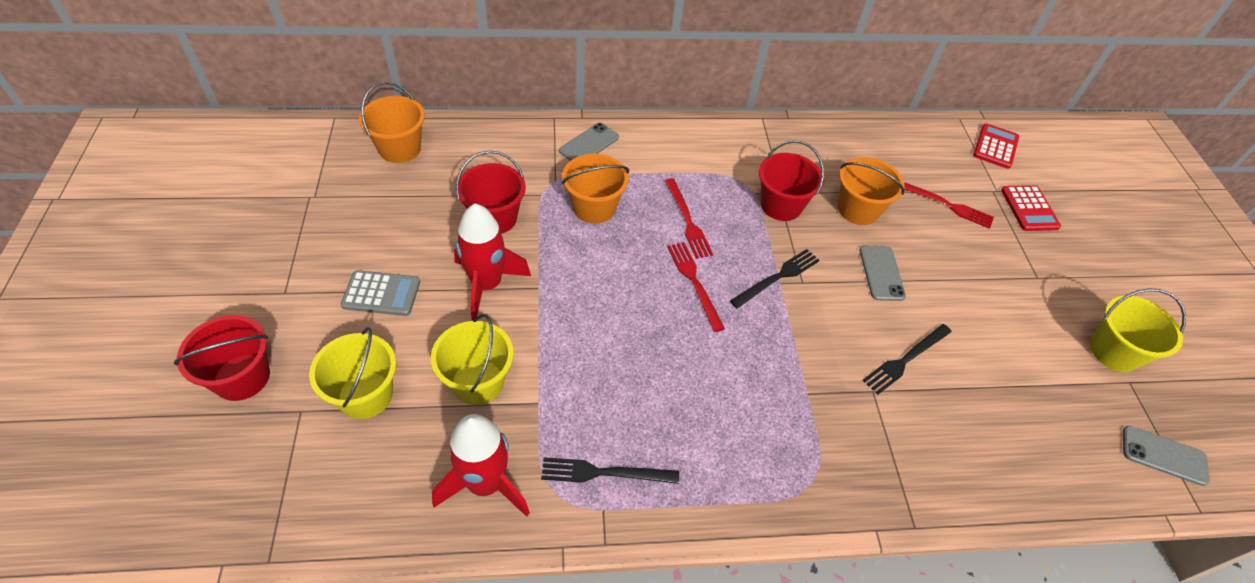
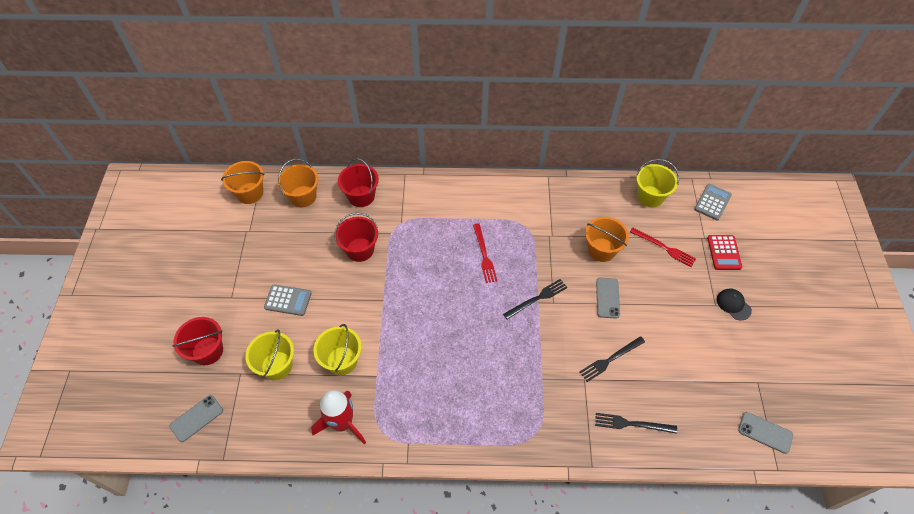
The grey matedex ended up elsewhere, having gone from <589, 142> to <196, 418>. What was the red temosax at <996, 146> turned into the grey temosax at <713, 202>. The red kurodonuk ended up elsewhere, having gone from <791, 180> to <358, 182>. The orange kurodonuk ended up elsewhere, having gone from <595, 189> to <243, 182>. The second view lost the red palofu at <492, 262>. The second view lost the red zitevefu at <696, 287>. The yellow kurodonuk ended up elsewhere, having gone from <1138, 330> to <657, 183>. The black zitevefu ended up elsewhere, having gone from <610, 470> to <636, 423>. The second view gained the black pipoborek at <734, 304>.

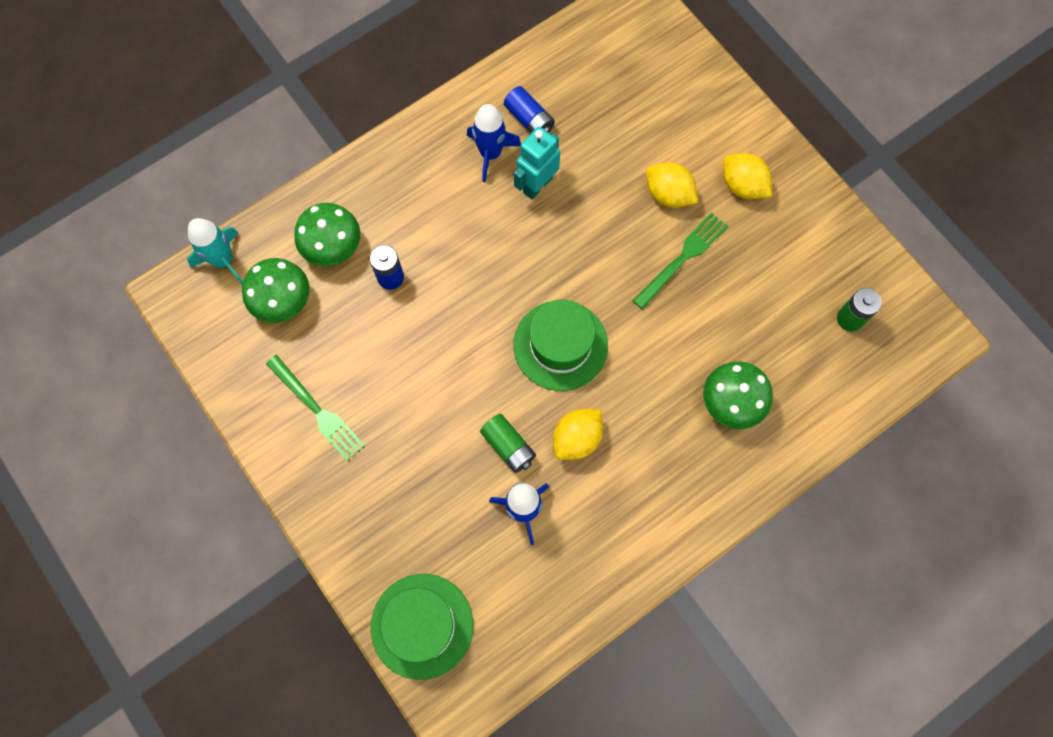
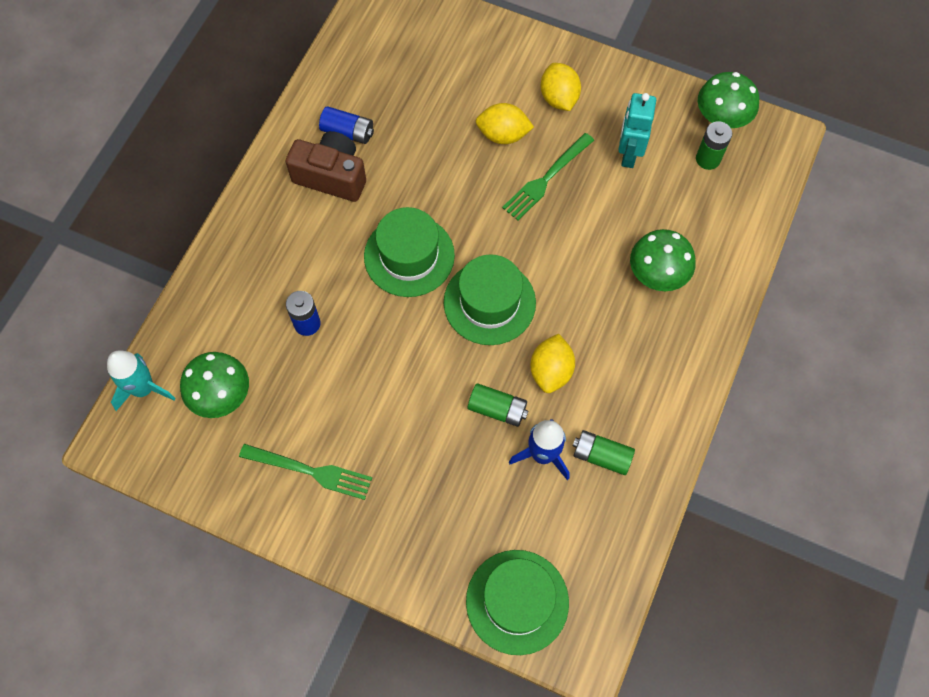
Where the blue palofu stood at <494, 143>, the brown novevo came to stand at <326, 166>. The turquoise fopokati ended up elsewhere, having gone from <537, 162> to <637, 130>. The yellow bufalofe at <747, 176> ended up facing another way, 60 degrees clockwise from before. The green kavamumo ended up elsewhere, having gone from <327, 234> to <728, 100>. The green zitevefu at <680, 260> ended up facing another way, 150 degrees counterclockwise from before. The second view gained the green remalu at <409, 252>. The second view gained the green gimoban at <604, 452>.

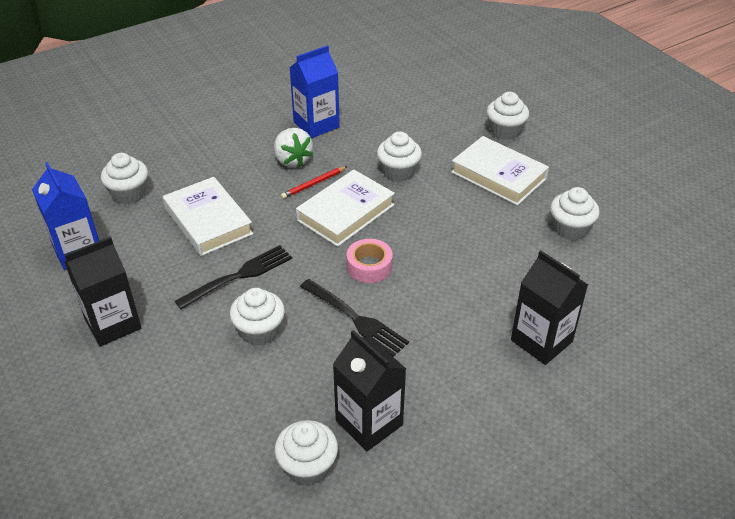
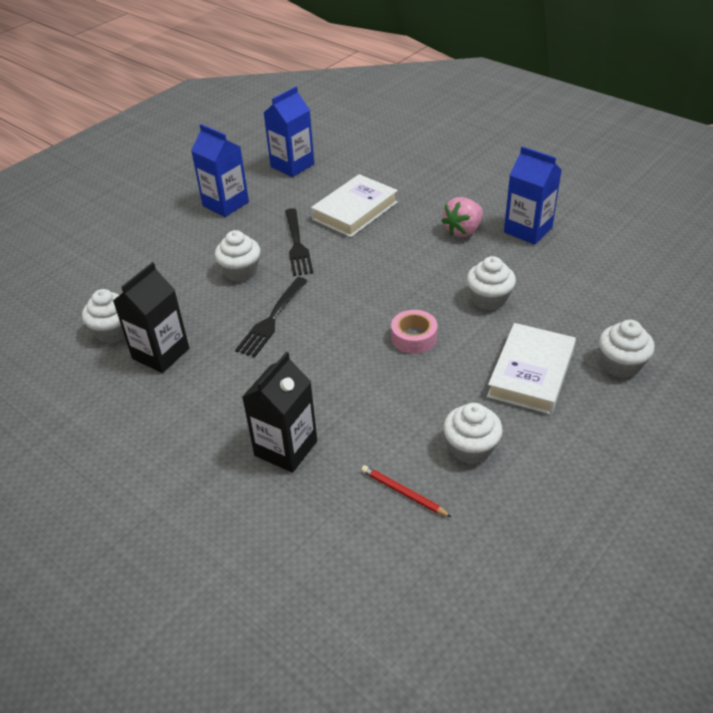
What was the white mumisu at <293, 147> turned into the pink mumisu at <462, 217>. The second view lost the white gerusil at <124, 178>. The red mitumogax ended up elsewhere, having gone from <314, 182> to <406, 491>. The second view lost the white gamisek at <345, 208>. What was the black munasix at <102, 292> turned into the blue munasix at <220, 170>. The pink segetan ended up elsewhere, having gone from <370, 261> to <414, 332>. The black zitevefu at <233, 277> ended up facing another way, 45 degrees clockwise from before.

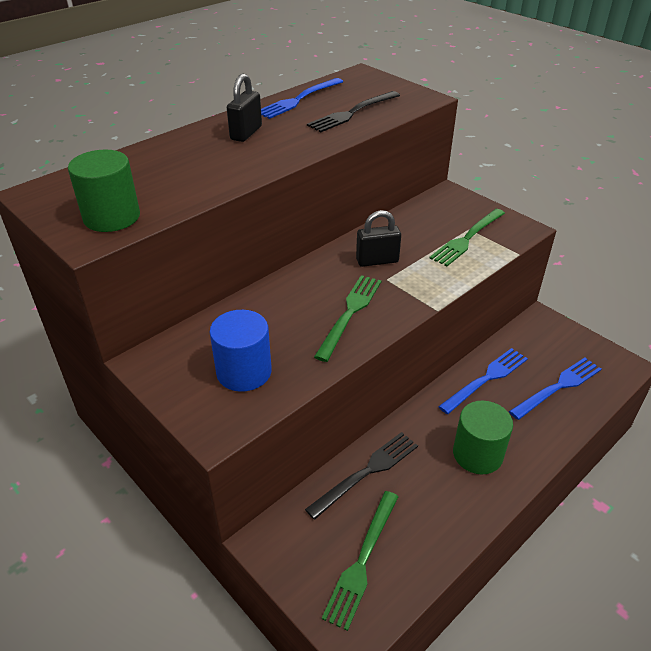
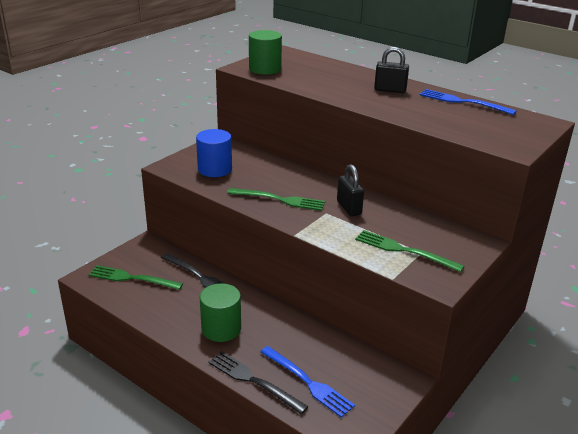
The black zitevefu ended up elsewhere, having gone from <353, 111> to <258, 382>. The second view lost the blue zitevefu at <483, 381>.

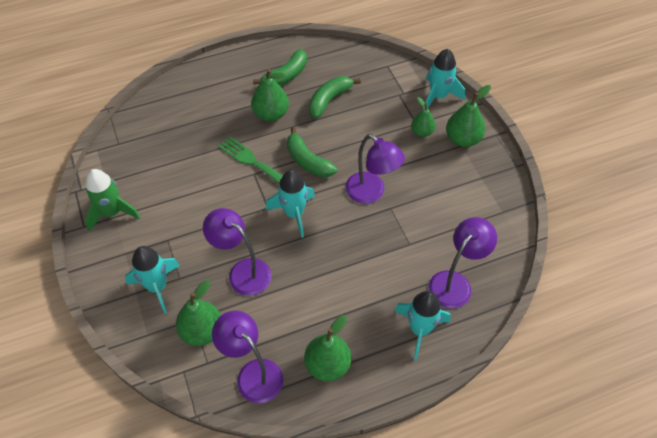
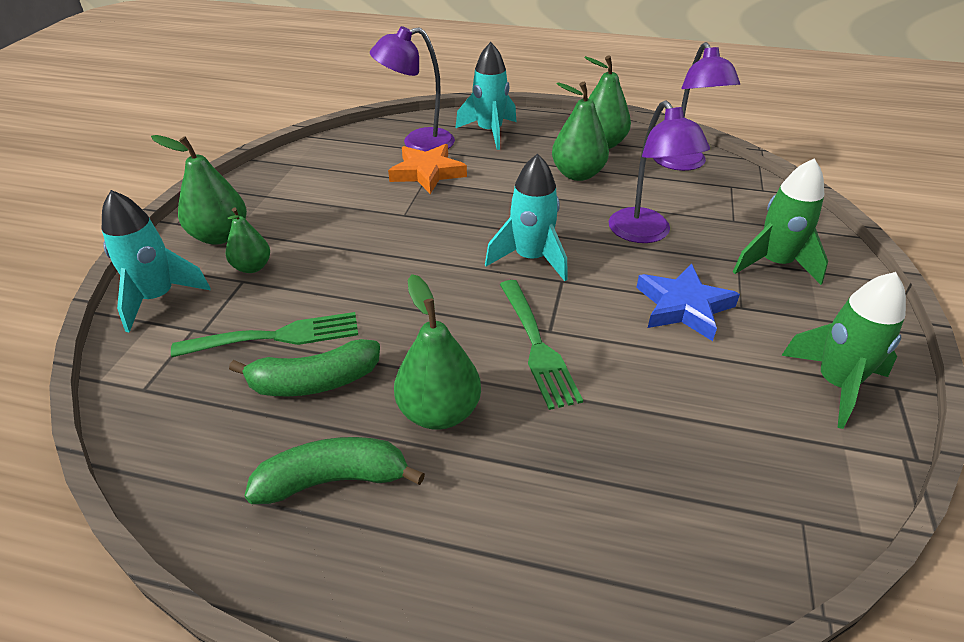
The second view lost the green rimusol at <312, 152>. The second view lost the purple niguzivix at <375, 169>. What was the turquoise palofu at <152, 280> turned into the green palofu at <780, 221>. The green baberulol ended up elsewhere, having gone from <198, 313> to <580, 131>. The second view gained the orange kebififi at <427, 169>. The second view gained the blue kebififi at <688, 302>. The second view gained the green zitevefu at <264, 334>.

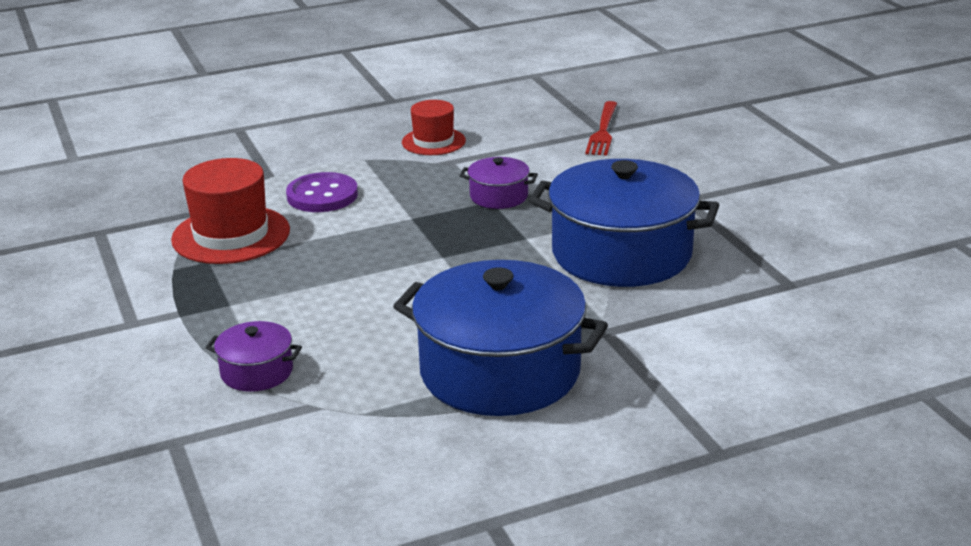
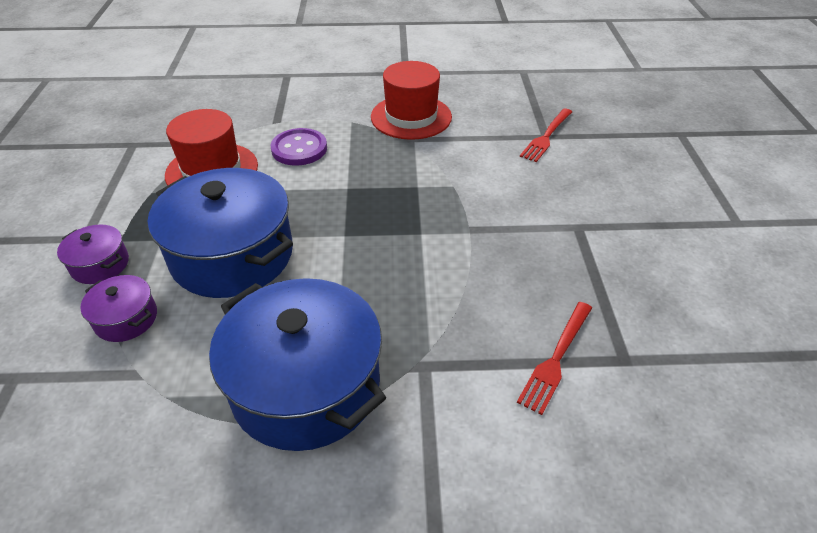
The size of the red remalu at <434, 127> changed by a factor of 1.61. The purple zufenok ended up elsewhere, having gone from <498, 183> to <93, 254>. The blue zufenok ended up elsewhere, having gone from <624, 223> to <220, 233>. The second view gained the red zitevefu at <554, 358>.

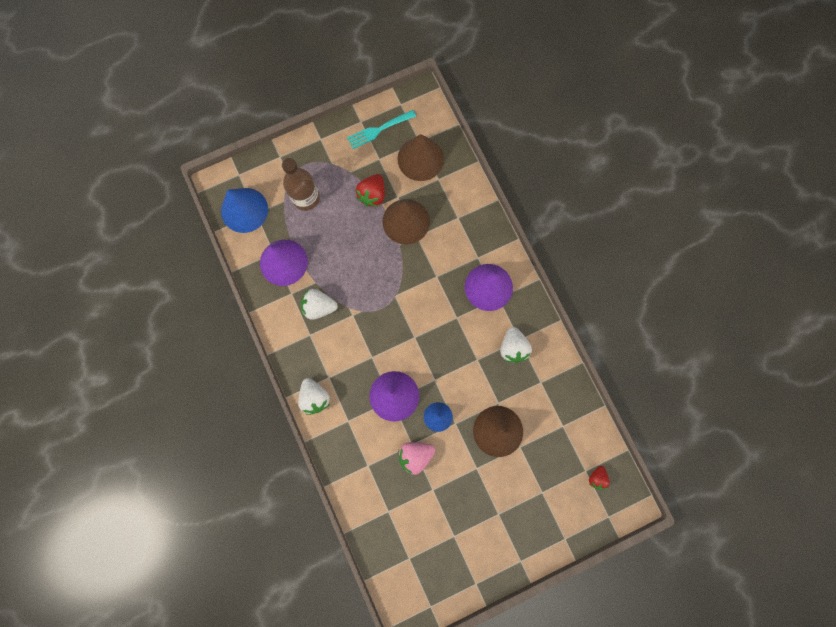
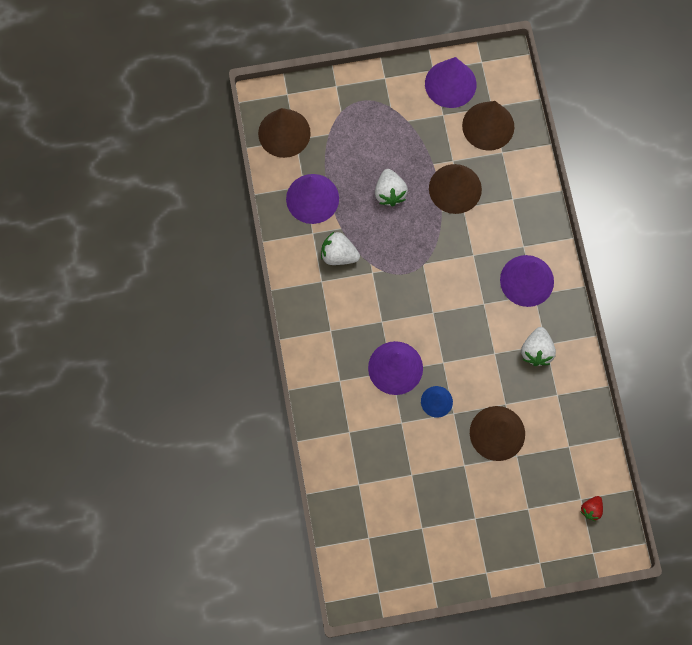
Where the turquoise zitevefu stood at <381, 129>, the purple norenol came to stand at <451, 82>. The second view lost the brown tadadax at <301, 184>. The second view lost the red mumisu at <370, 190>. What was the blue norenol at <244, 210> turned into the brown norenol at <284, 133>. The white mumisu ended up elsewhere, having gone from <314, 396> to <391, 187>. The second view lost the pink mumisu at <416, 458>.

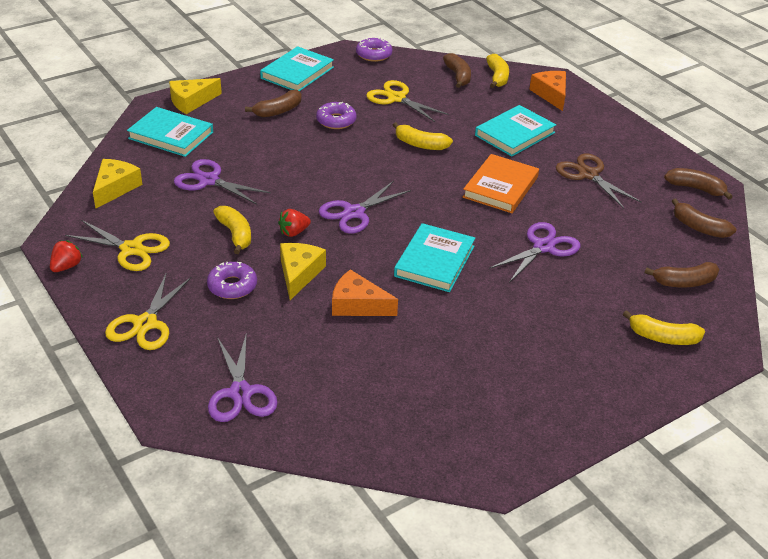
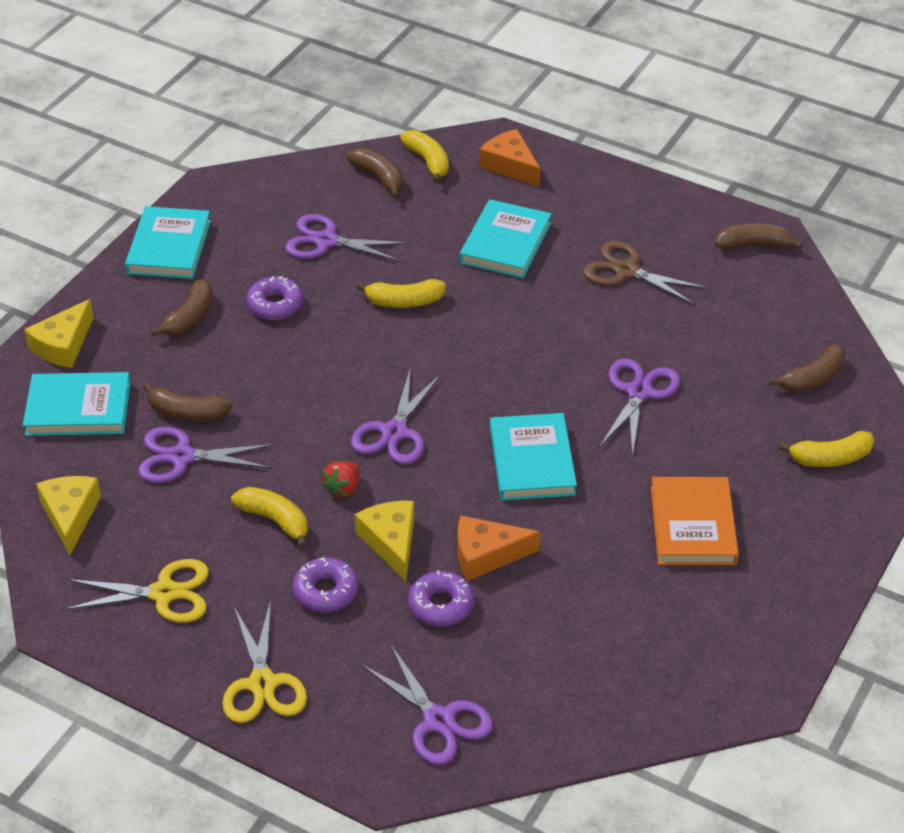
The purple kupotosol ended up elsewhere, having gone from <374, 49> to <441, 598>. What was the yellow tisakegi at <407, 101> turned into the purple tisakegi at <346, 238>. The orange gamisek ended up elsewhere, having gone from <501, 183> to <695, 521>. The brown rimusol ended up elsewhere, having gone from <704, 218> to <188, 402>. The second view lost the red mumisu at <66, 256>.

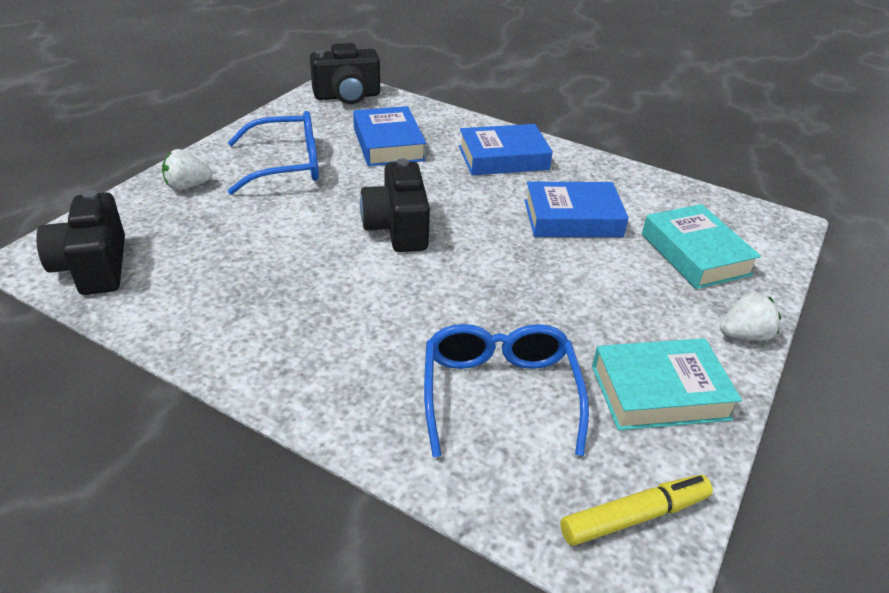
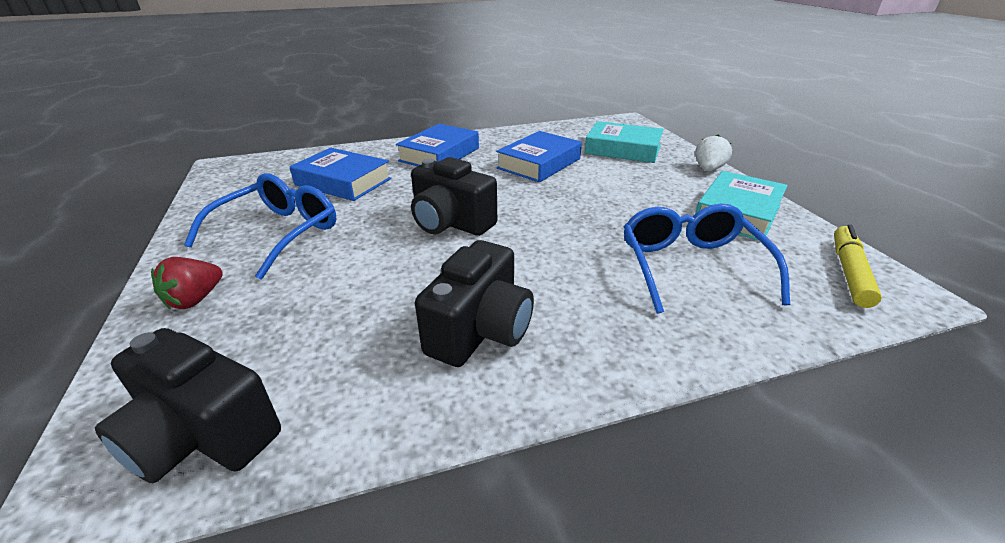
The black novevo ended up elsewhere, having gone from <345, 73> to <474, 303>. What was the white mumisu at <187, 169> turned into the red mumisu at <187, 283>. The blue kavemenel at <506, 390> ended up facing another way, 45 degrees clockwise from before.

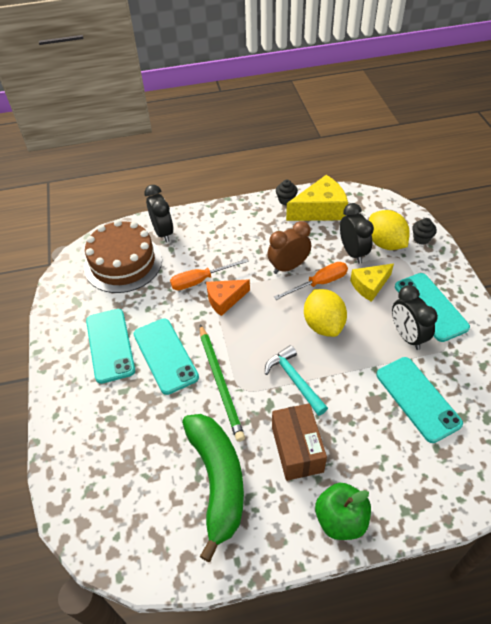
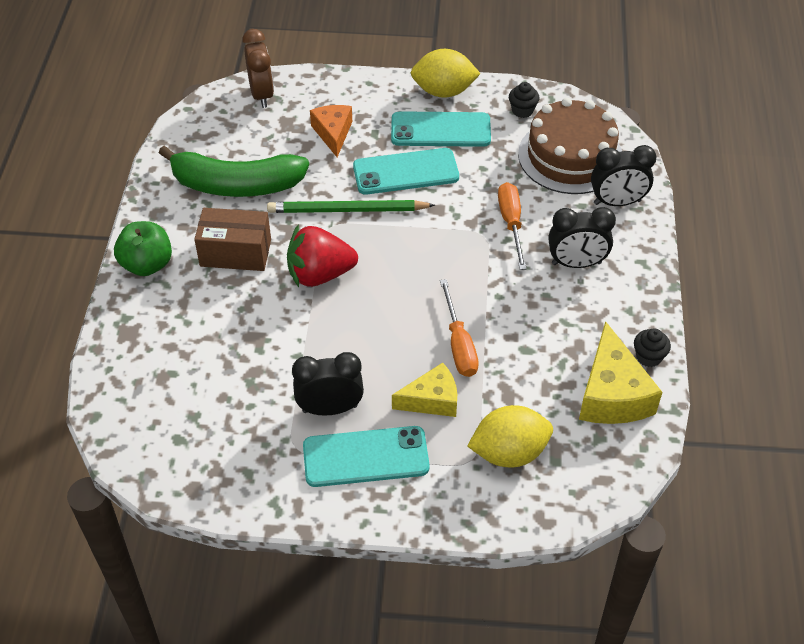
The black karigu ended up elsewhere, having gone from <357, 233> to <582, 237>. The black gerusil ended up elsewhere, having gone from <424, 231> to <524, 100>. The brown karigu ended up elsewhere, having gone from <289, 247> to <258, 68>. The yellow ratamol at <372, 282> ended up facing another way, 90 degrees clockwise from before. The orange ratamol ended up elsewhere, having gone from <228, 297> to <331, 131>. The yellow bufalofe ended up elsewhere, having gone from <325, 313> to <446, 73>. Where the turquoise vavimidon stood at <296, 380>, the red mumisu came to stand at <322, 255>. The second view lost the turquoise matedex at <419, 400>.

